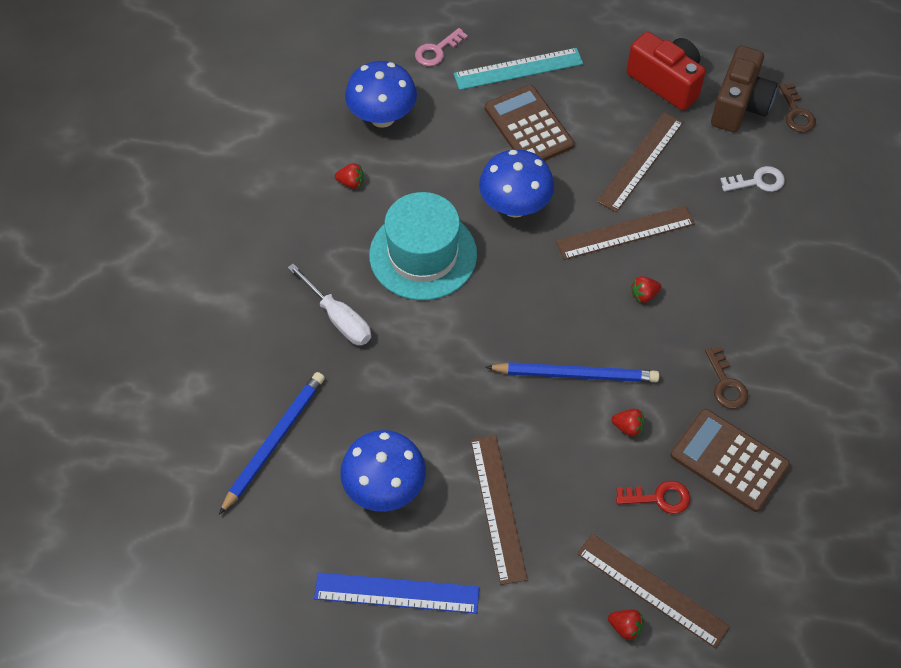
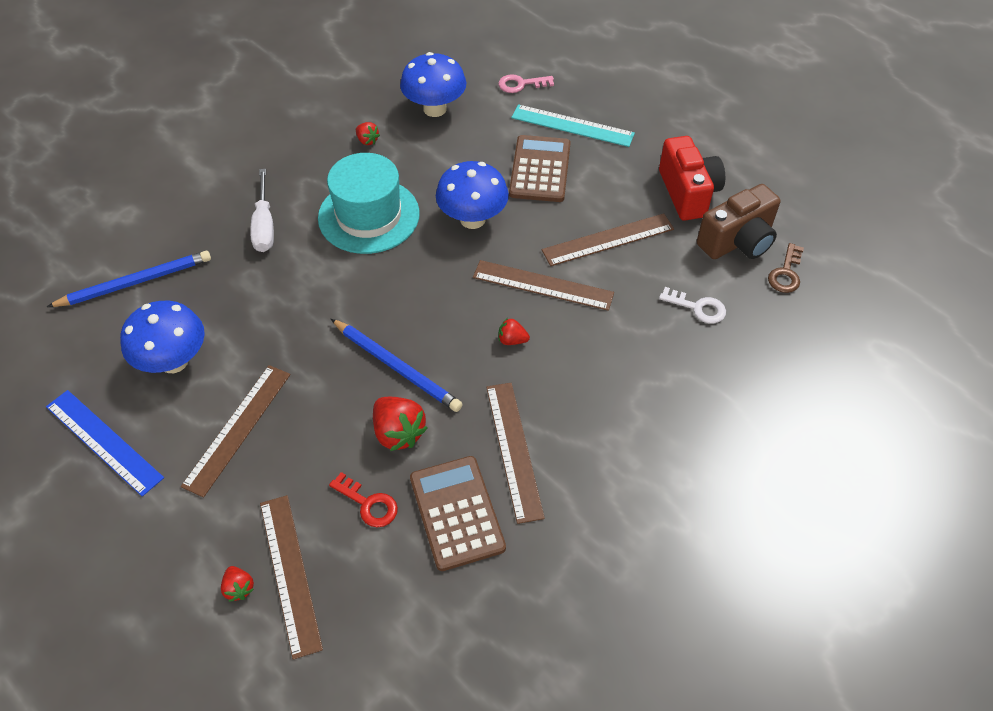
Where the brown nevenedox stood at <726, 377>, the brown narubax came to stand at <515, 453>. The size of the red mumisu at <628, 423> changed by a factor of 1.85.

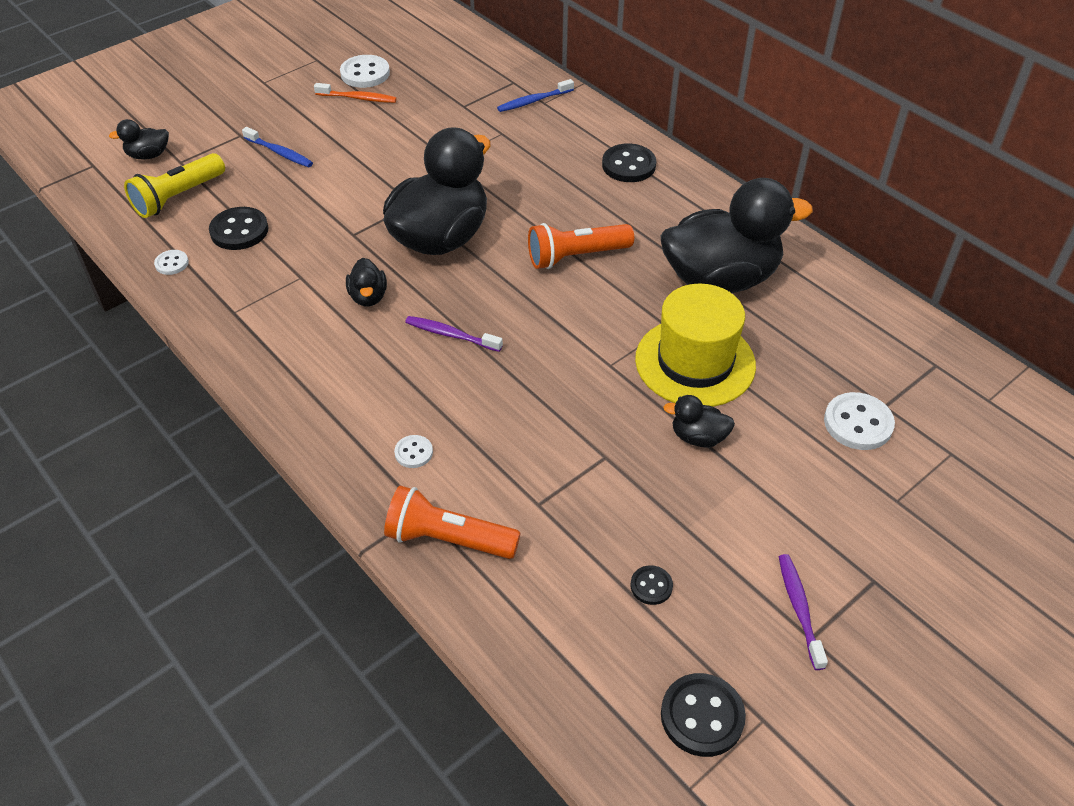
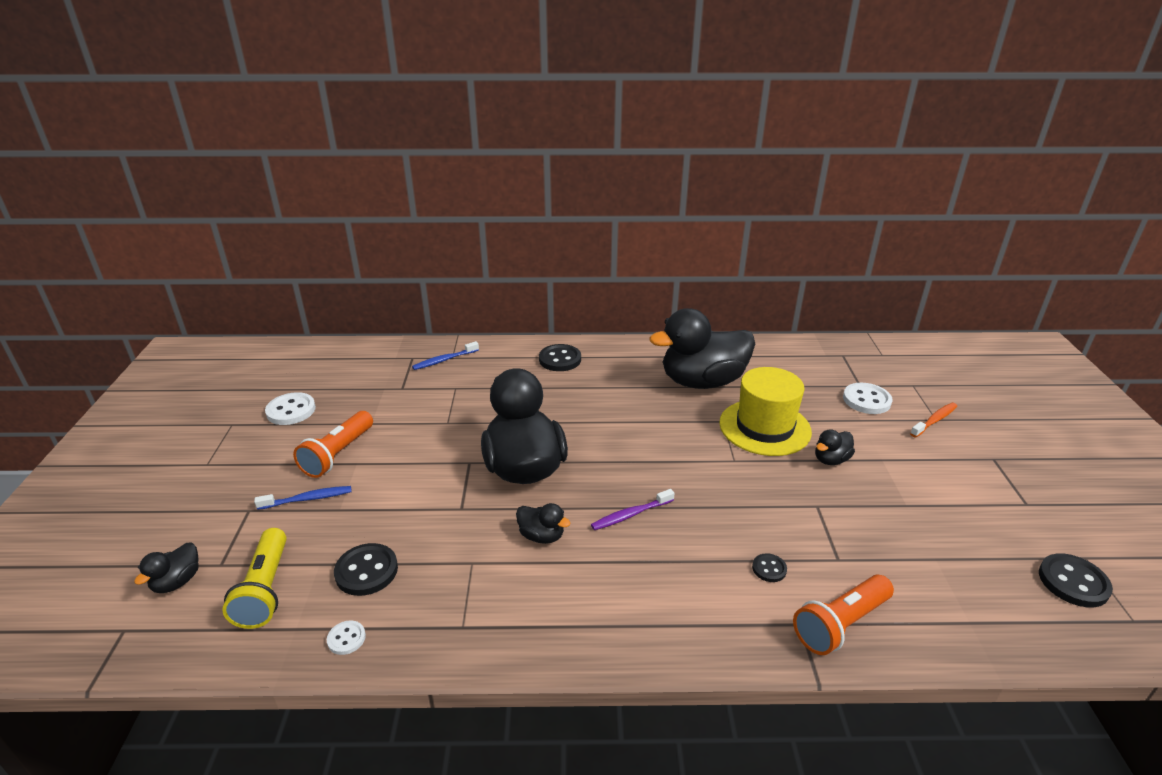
The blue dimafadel at <535, 95> ended up facing another way, 45 degrees clockwise from before. The orange dimafadel ended up elsewhere, having gone from <355, 93> to <933, 420>. The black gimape at <737, 235> ended up facing another way, 135 degrees counterclockwise from before. The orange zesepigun ended up elsewhere, having gone from <581, 246> to <333, 444>. The second view lost the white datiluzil at <413, 451>. The second view lost the purple dimafadel at <803, 612>. The black datiluzil ended up elsewhere, having gone from <652, 585> to <769, 567>.

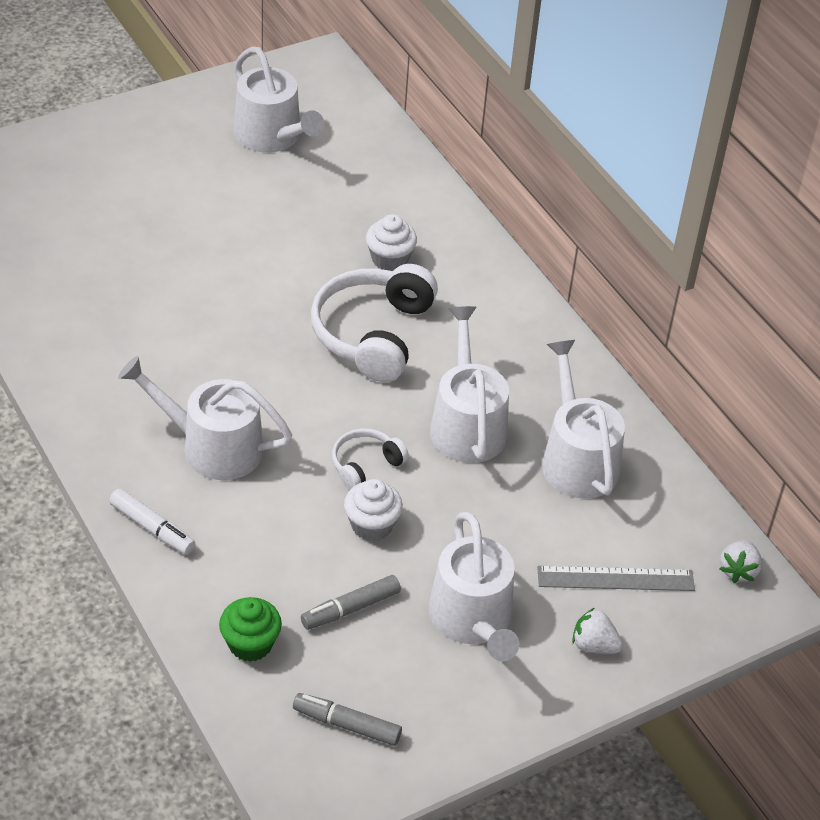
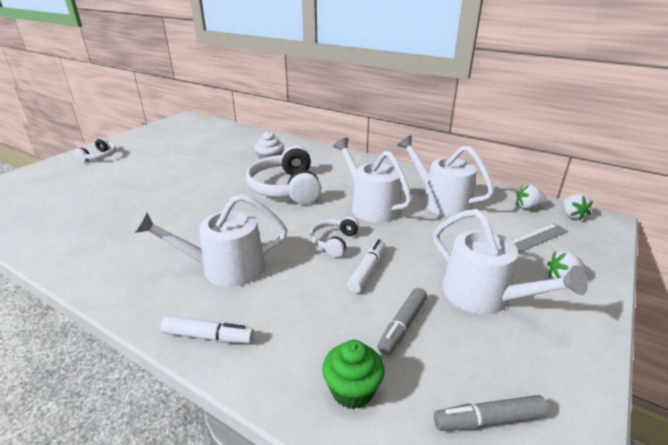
The second view lost the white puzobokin at <278, 99>. Where the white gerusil stood at <373, 510>, the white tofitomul came to stand at <366, 266>. The second view gained the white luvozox at <95, 150>. The second view gained the white mumisu at <532, 197>.

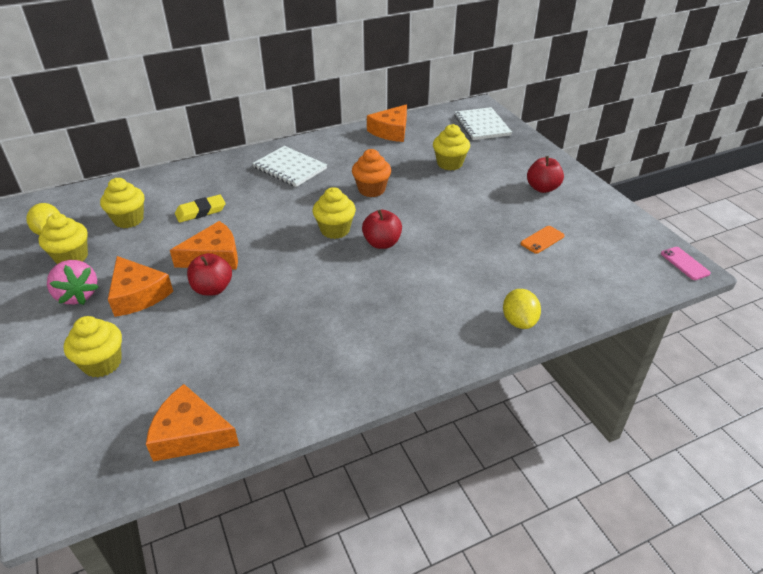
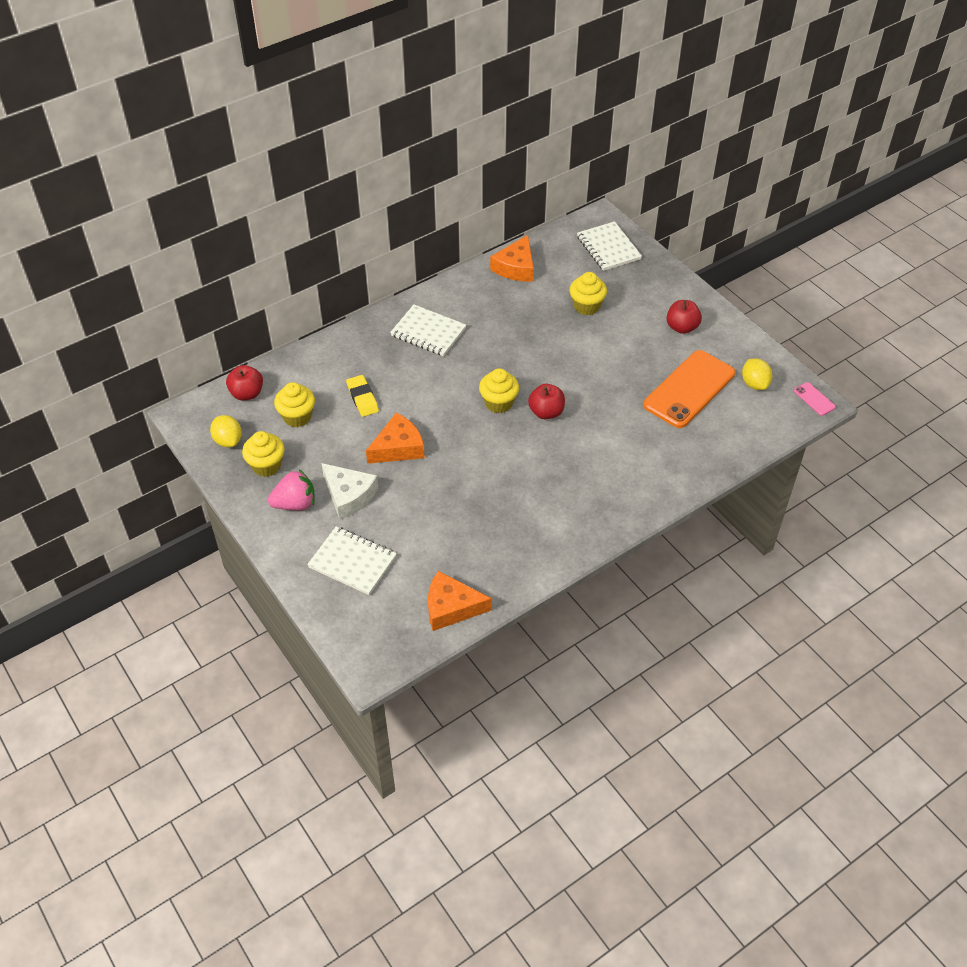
The second view lost the orange gerusil at <371, 173>. The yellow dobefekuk at <200, 209> ended up facing another way, 75 degrees counterclockwise from before. The size of the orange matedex at <543, 240> changed by a factor of 2.42. The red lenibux ended up elsewhere, having gone from <209, 274> to <244, 383>. What was the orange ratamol at <140, 286> turned into the white ratamol at <349, 491>. The pink mumisu at <73, 282> ended up facing another way, 60 degrees counterclockwise from before. The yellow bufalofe ended up elsewhere, having gone from <522, 309> to <757, 374>. Where the yellow gerusil stood at <93, 347>, the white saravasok came to stand at <352, 561>.

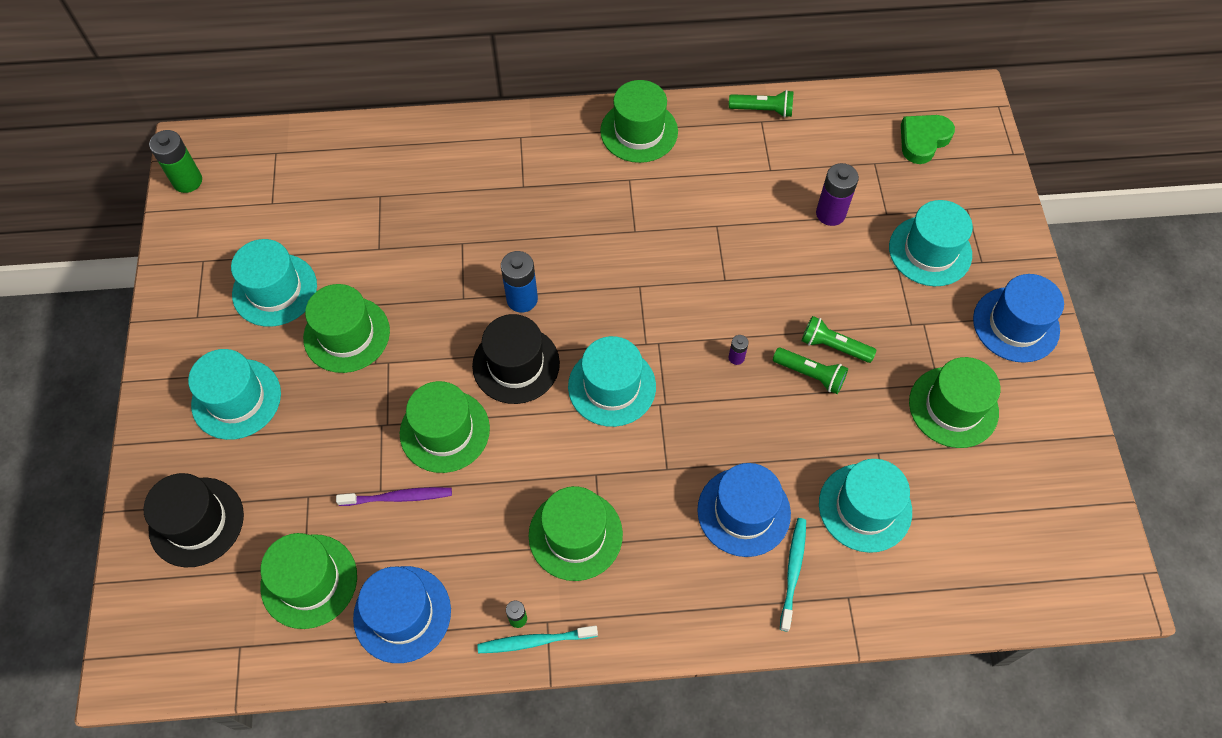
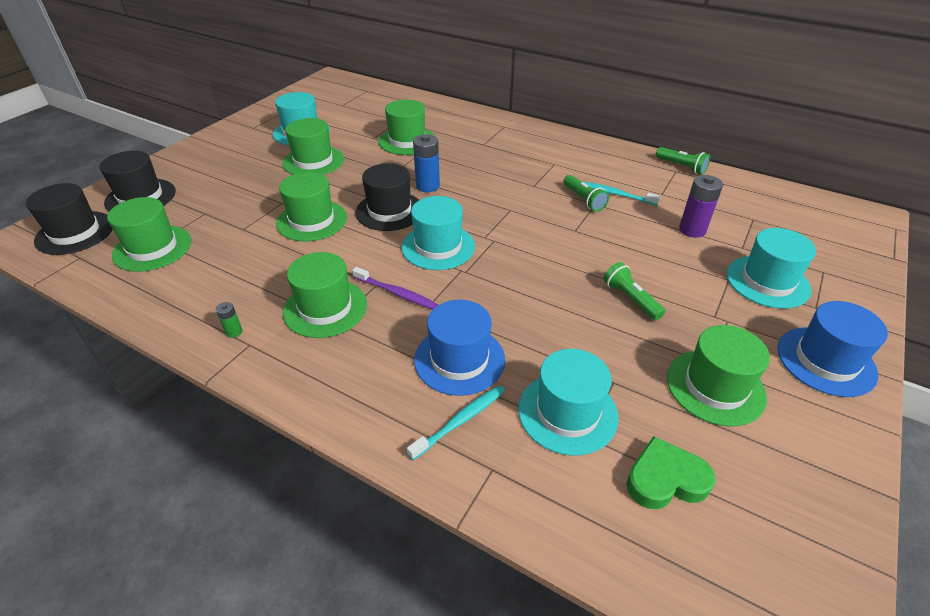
The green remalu ended up elsewhere, having gone from <639, 121> to <406, 127>. The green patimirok ended up elsewhere, having gone from <928, 139> to <671, 472>. The second view lost the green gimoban at <175, 161>. The second view lost the purple gimoban at <738, 350>. The green zesepigun ended up elsewhere, having gone from <810, 370> to <586, 193>. The second view lost the turquoise remalu at <234, 394>. The purple dimafadel ended up elsewhere, having gone from <394, 496> to <395, 288>. The second view lost the blue remalu at <402, 614>. The turquoise dimafadel ended up elsewhere, having gone from <537, 639> to <621, 193>. The second view gained the black remalu at <69, 219>.

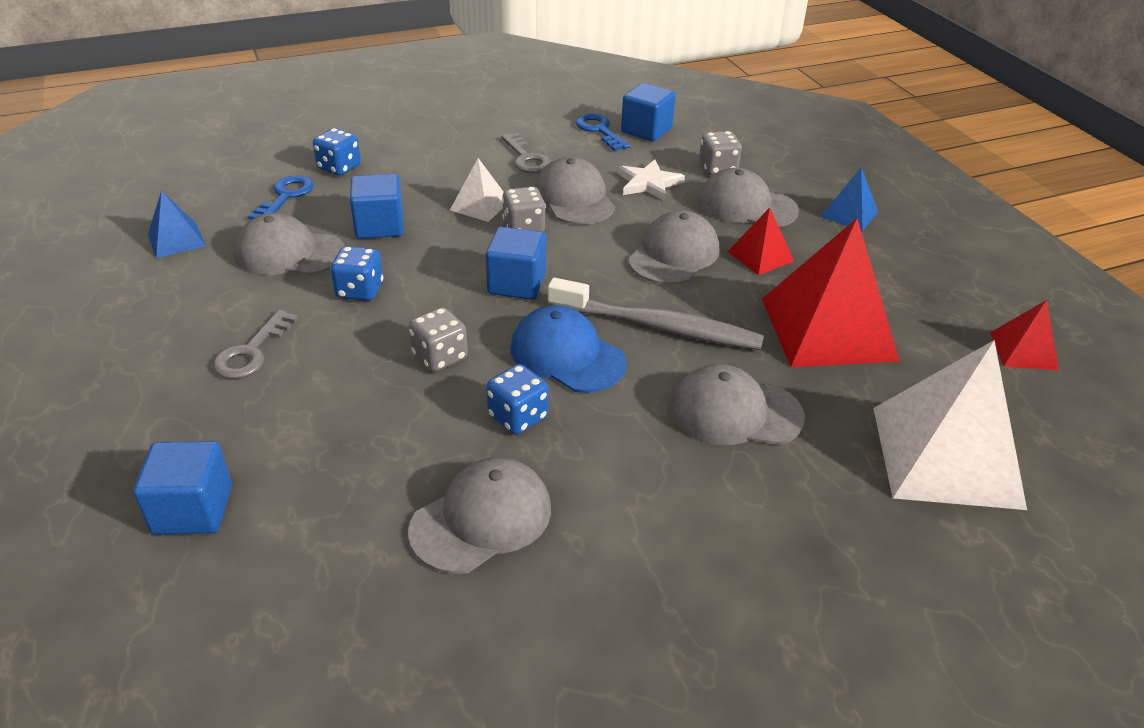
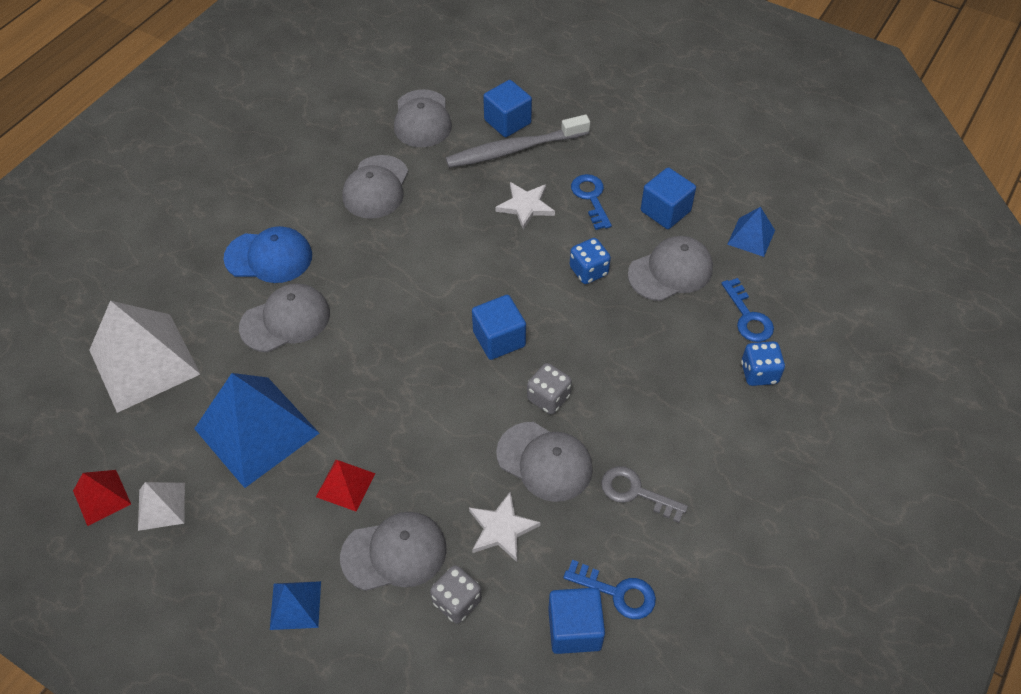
The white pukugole ended up elsewhere, having gone from <476, 190> to <161, 506>. The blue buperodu ended up elsewhere, having gone from <377, 206> to <668, 198>. The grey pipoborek ended up elsewhere, having gone from <673, 247> to <423, 118>. What was the red pukugole at <831, 292> turned into the blue pukugole at <256, 430>. The grey dimafadel ended up elsewhere, having gone from <656, 314> to <517, 141>. The blue pipoborek ended up elsewhere, having gone from <568, 349> to <267, 254>. The second view lost the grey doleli at <438, 339>. What was the grey nevenedox at <255, 344> turned into the blue nevenedox at <591, 202>. The second view lost the blue doleli at <517, 399>. The second view gained the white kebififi at <525, 206>.

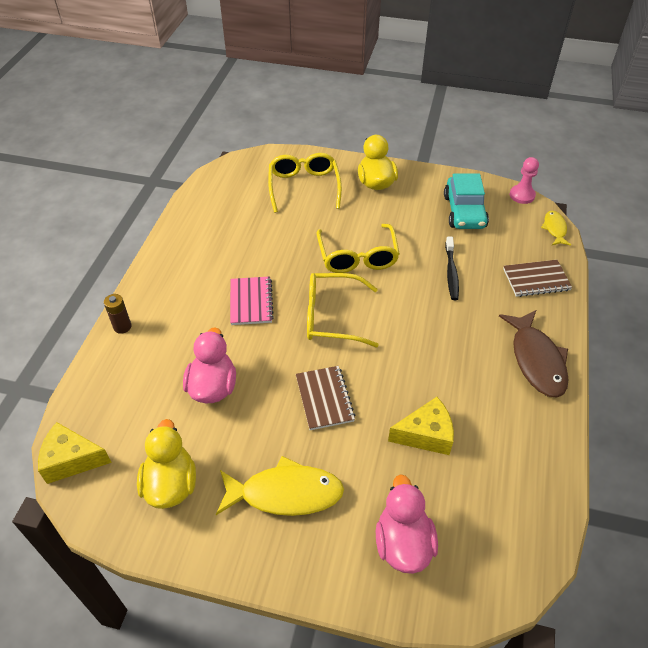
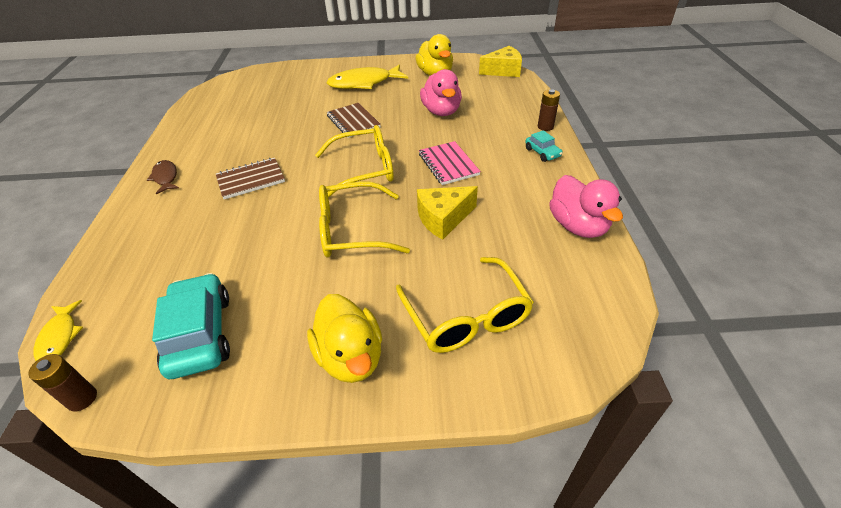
Where the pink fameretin stood at <524, 180>, the brown gimoban came to stand at <62, 382>. The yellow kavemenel at <358, 248> ended up facing another way, 75 degrees counterclockwise from before. The second view lost the black dimafadel at <452, 268>. The brown saravasok ended up elsewhere, having gone from <537, 278> to <250, 178>. The size of the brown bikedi at <534, 353> changed by a factor of 0.54. The yellow ratamol ended up elsewhere, having gone from <421, 426> to <447, 213>. The pink gimape ended up elsewhere, having gone from <407, 524> to <586, 206>. The second view gained the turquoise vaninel at <544, 146>.

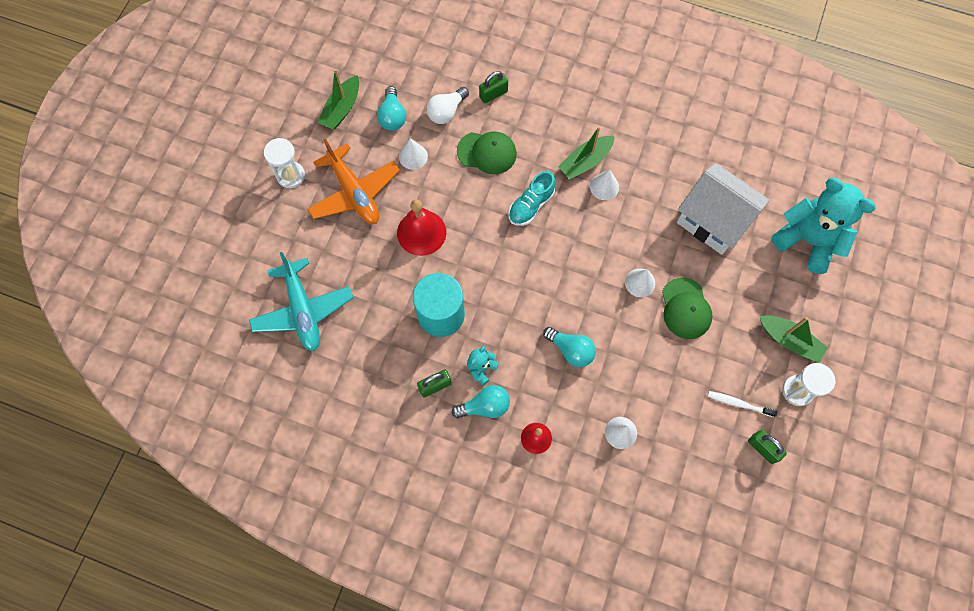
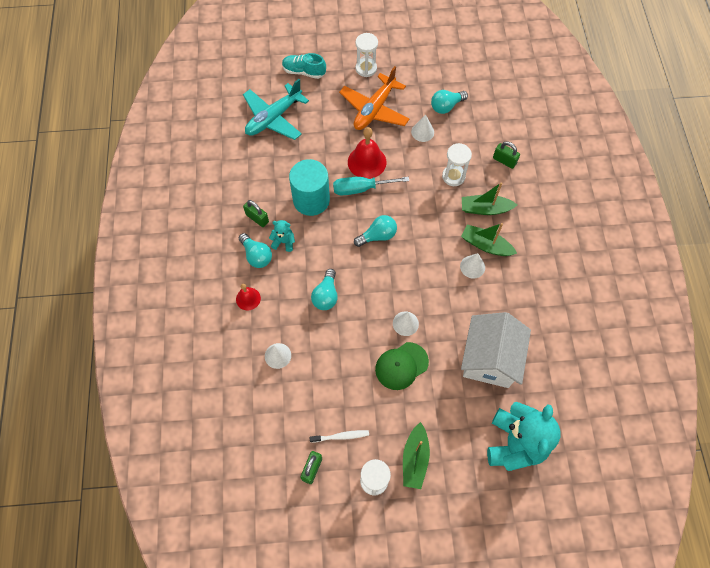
The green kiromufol ended up elsewhere, having gone from <338, 99> to <489, 198>. The second view lost the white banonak at <447, 105>. Where the green pipoborek stood at <487, 153>, the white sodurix came to stand at <457, 164>. The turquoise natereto ended up elsewhere, having gone from <532, 198> to <304, 66>. The white dimafadel at <742, 404> ended up facing another way, 90 degrees clockwise from before. The second view gained the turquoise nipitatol at <371, 186>. The second view gained the turquoise banonak at <375, 231>.

